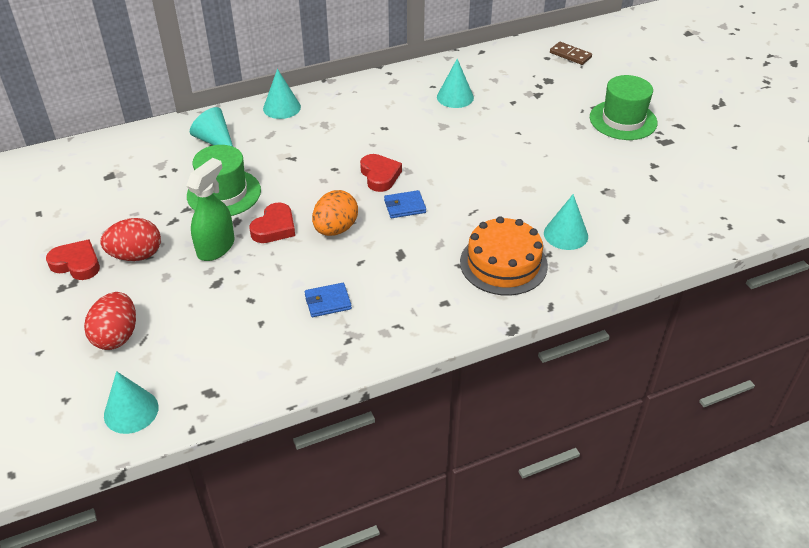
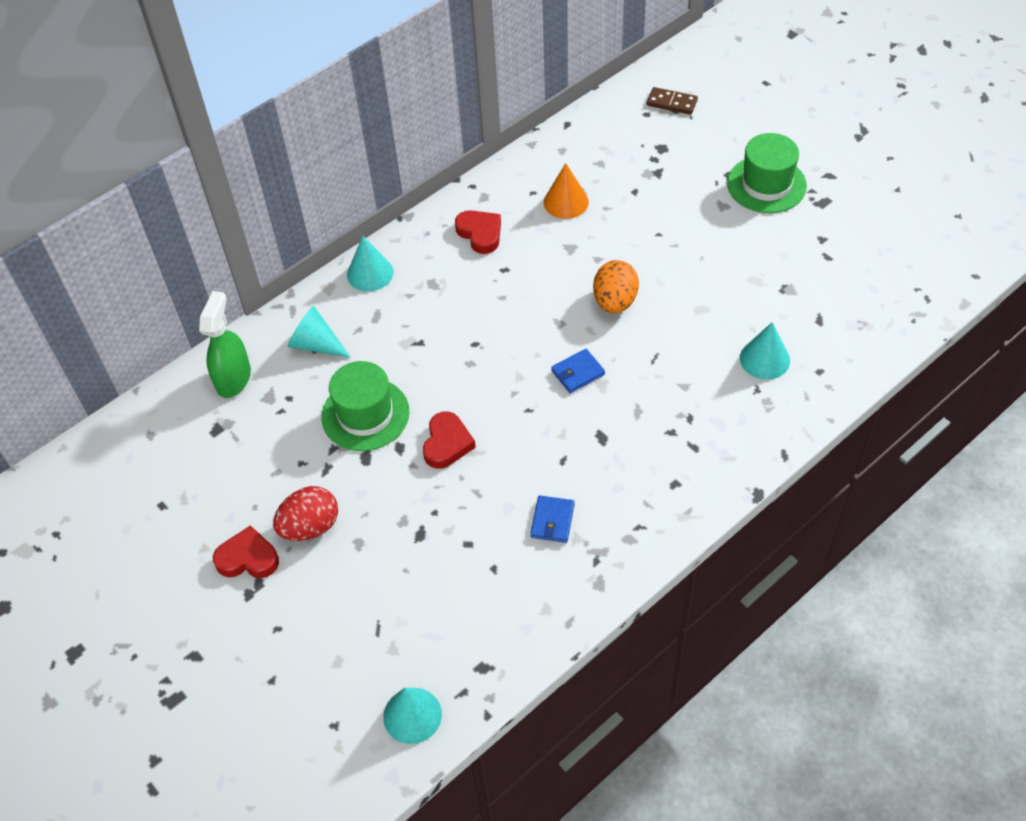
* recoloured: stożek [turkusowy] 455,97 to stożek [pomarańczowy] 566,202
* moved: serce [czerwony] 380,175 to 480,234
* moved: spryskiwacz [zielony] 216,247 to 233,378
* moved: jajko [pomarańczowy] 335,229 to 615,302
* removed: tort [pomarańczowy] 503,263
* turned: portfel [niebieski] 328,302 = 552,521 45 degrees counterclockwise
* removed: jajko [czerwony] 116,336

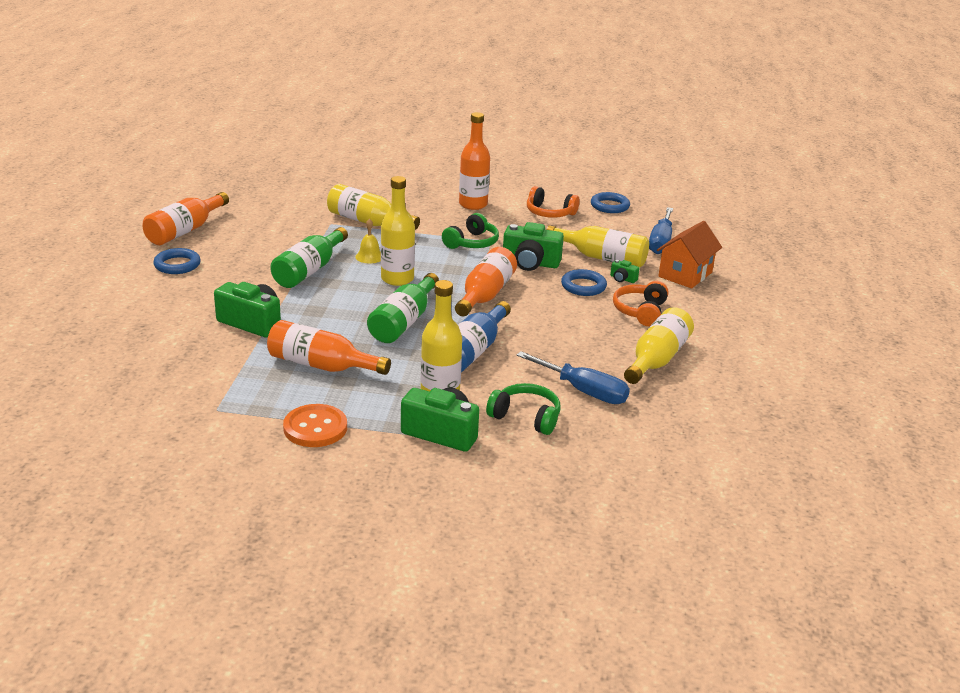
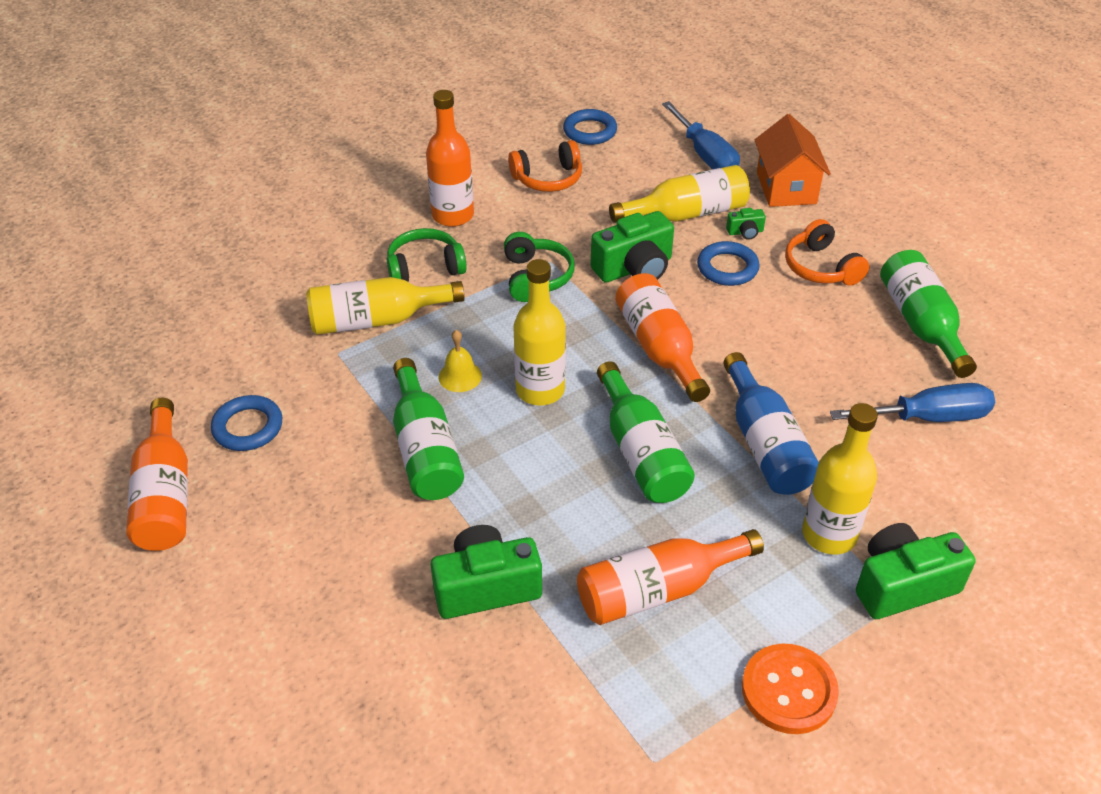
* moved: pierścień [niebieski] 177,265 to 248,427
* recoloured: butelka [żółty] 656,359 to butelka [zielony] 921,324
* moved: słuchawki [zielony] 526,417 to 425,267

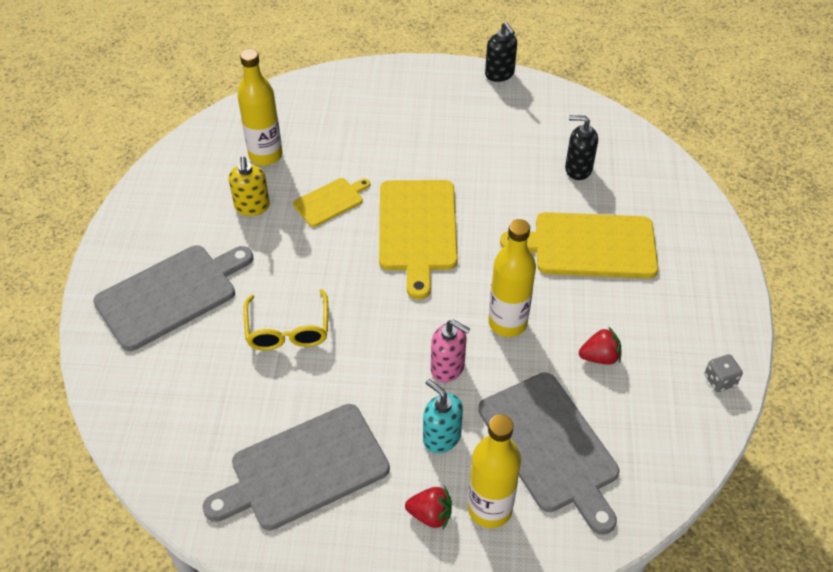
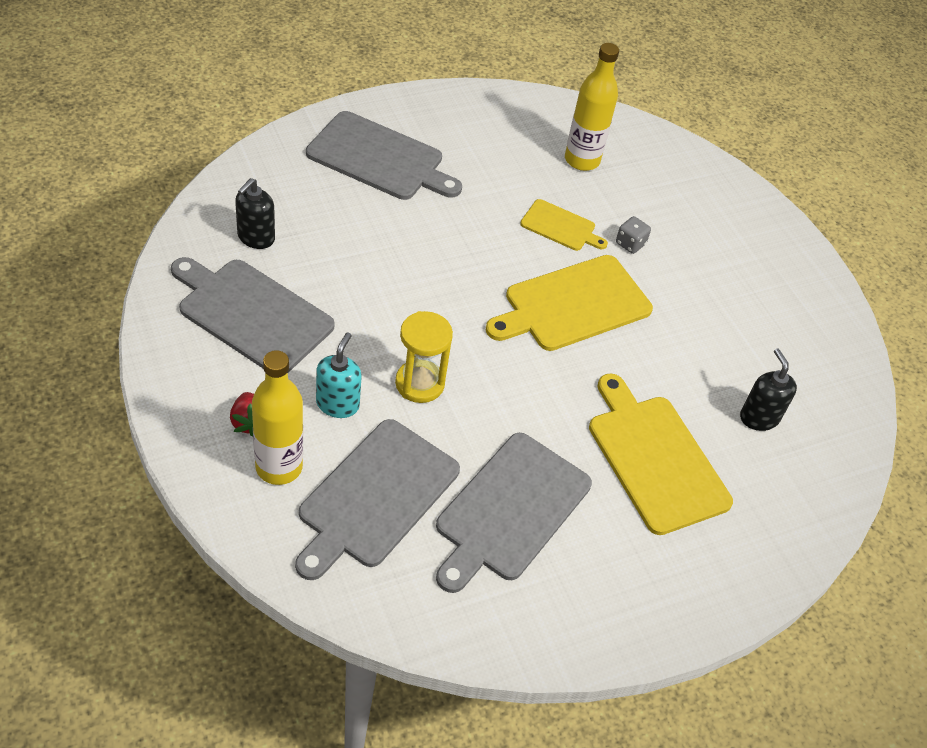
* moved: dozownik mydła [czarny] 499,74 to 256,237
* removed: dozownik mydła [żółty] 252,207
* removed: butelka [żółty] 507,323
* removed: okulary [żółty] 288,330
* replaced: dozownik mydła [różowy] 448,368 to klepsydra [żółty] 419,383
* replaced: truskawka [czerwony] 599,357 to deska do krojenia [szary] 510,510
* moved: kostka do gry [szary] 720,380 to 630,244

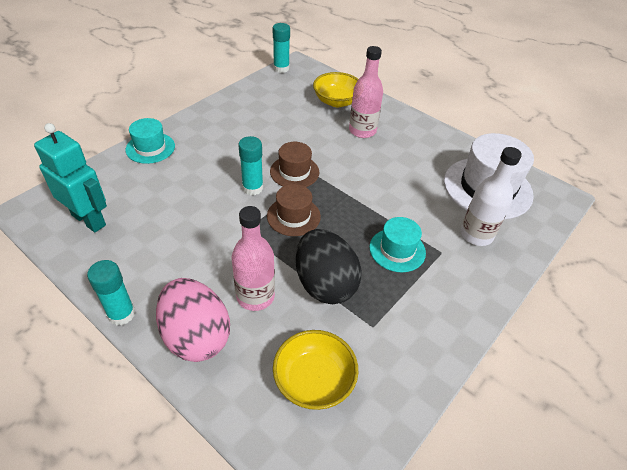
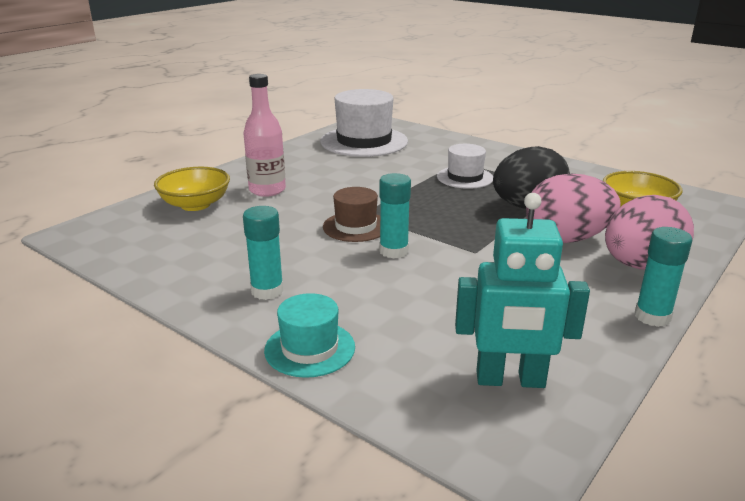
* moved: klej w sztyfcie [turkusowy] 281,68 to 267,291
* turned: robot [turkusowy] 89,220 = 510,380 120 degrees counterclockwise
* removed: butelka [biały] 476,235
* removed: kapelusz [brązowy] 293,216
* replaced: butelka [różowy] 255,296 to jajko [różowy] 566,239
* recoloured: kapelusz [turkusowy] 397,250 to kapelusz [biały] 465,177

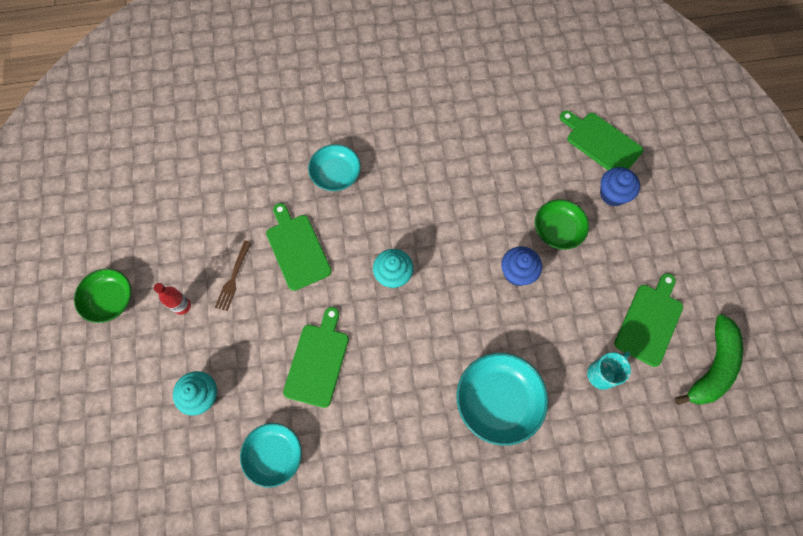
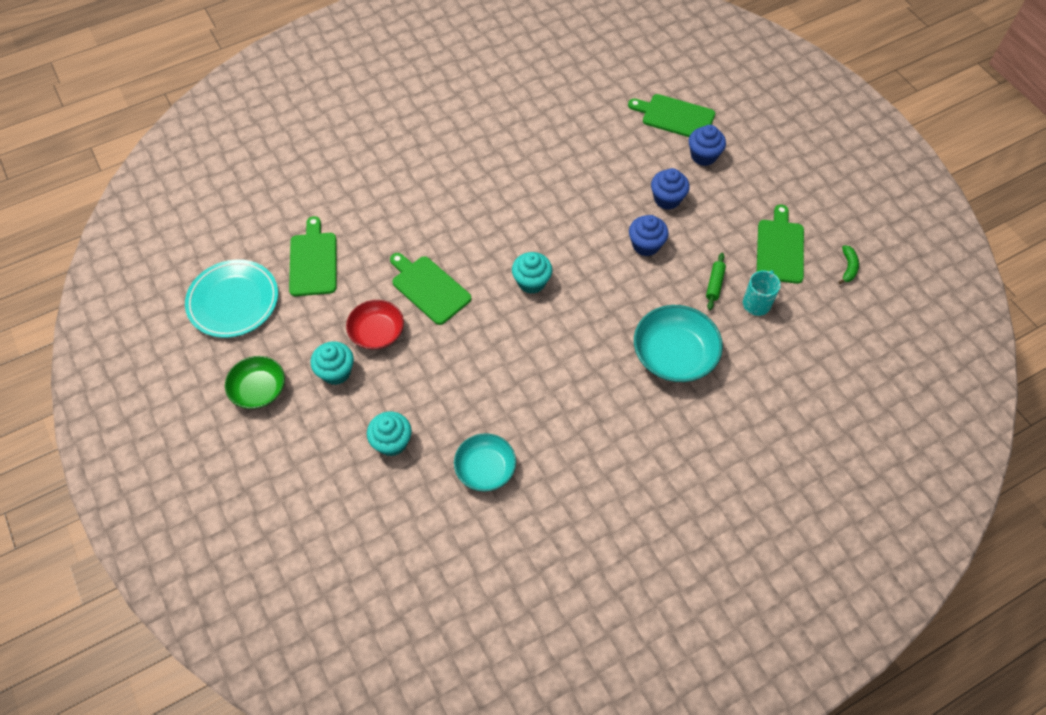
* removed: miska [turkusowy] 336,174
* replaced: miska [zielony] 558,230 to muffinka [niebieski] 667,199
* replaced: widelec [brązowy] 233,278 to miska [czerwony] 377,332
* replaced: butelka [czerwony] 182,306 to muffinka [turkusowy] 336,372
* moved: deska do krojenia [zielony] 317,361 to 313,261
* resized: banan [zielony] 712,367 = 848,267 x0.47
* added: wałek do ciasta [zielony] 714,284
* added: talerz [turkusowy] 233,301

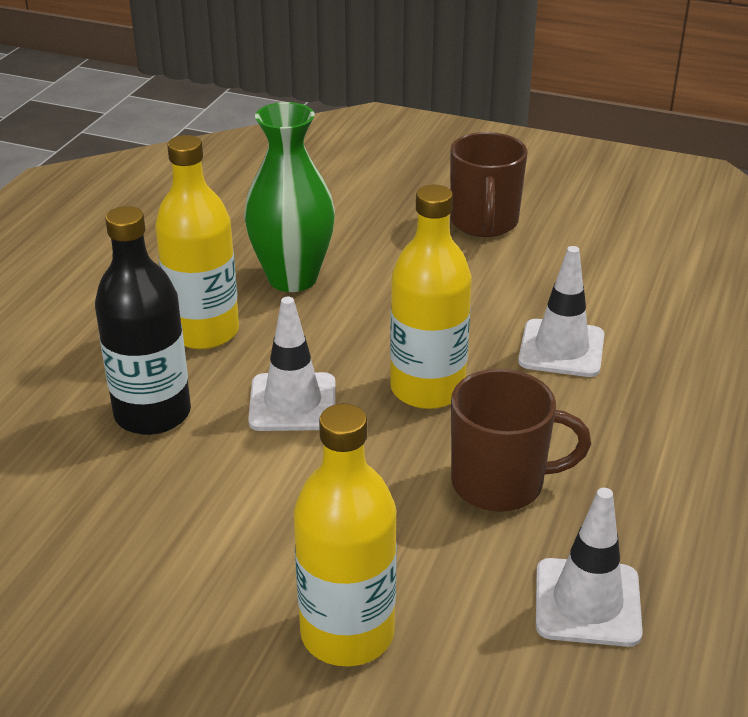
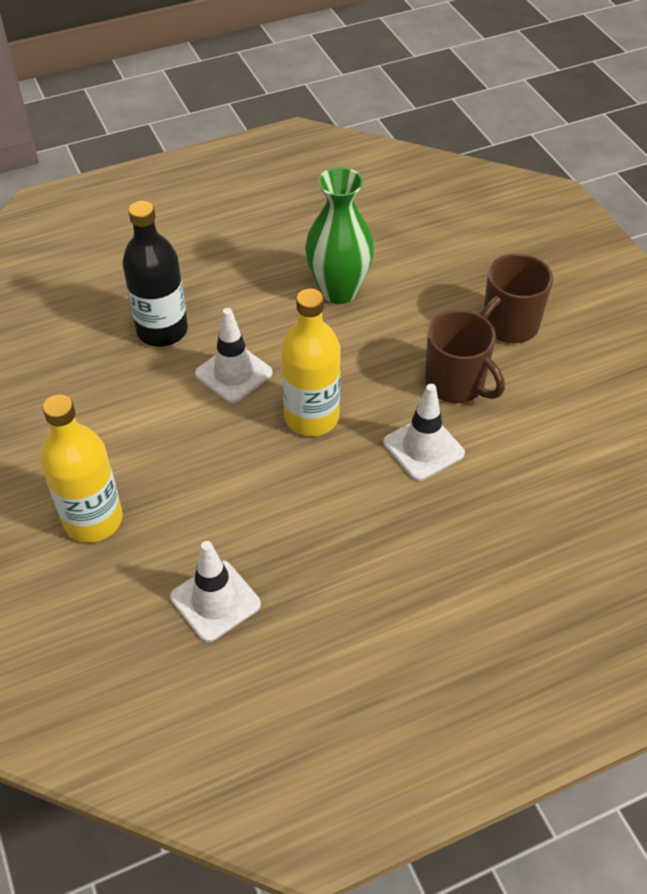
* removed: butelka [żółty] 204,332
* moved: kubek [brązowy] 500,483 to 456,384

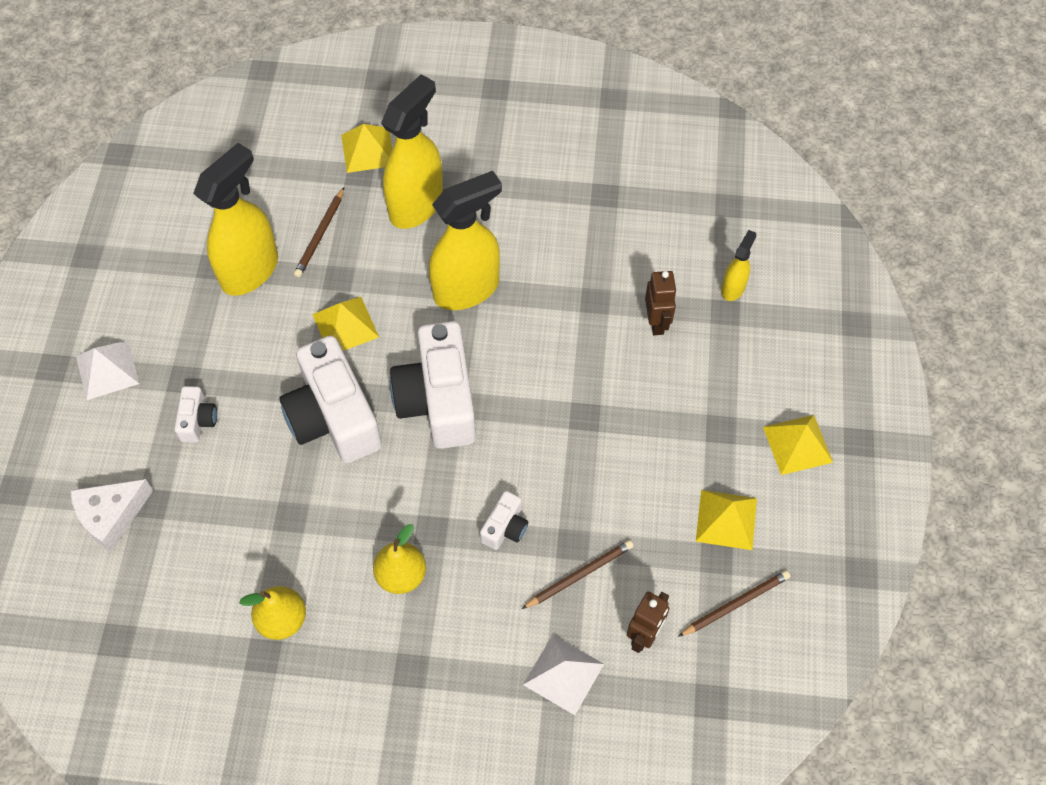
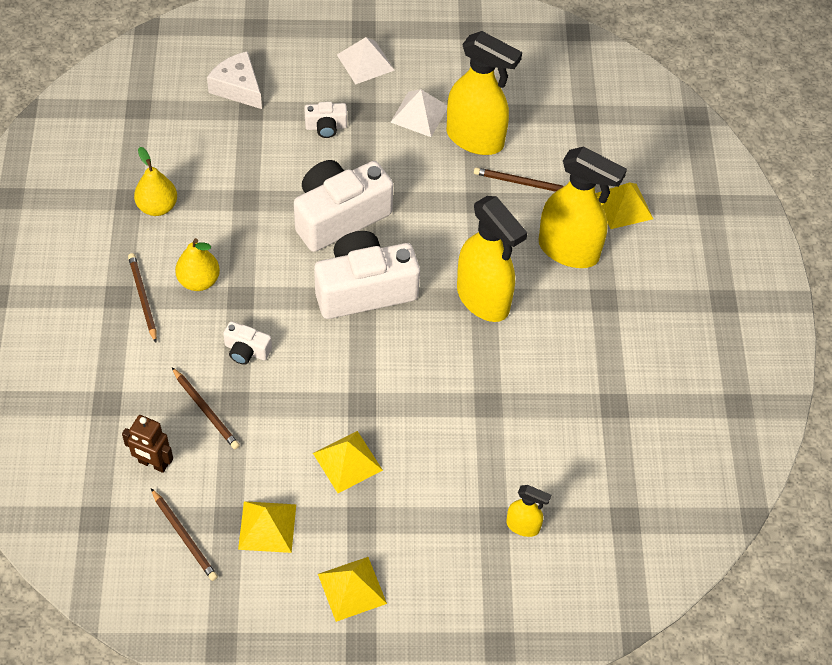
* removed: robot [brązowy] 656,322
* moved: piramida [żółty] 345,325 to 347,461
* moved: piramida [biały] 563,674 to 419,114
* added: ołówek [brązowy] 142,298

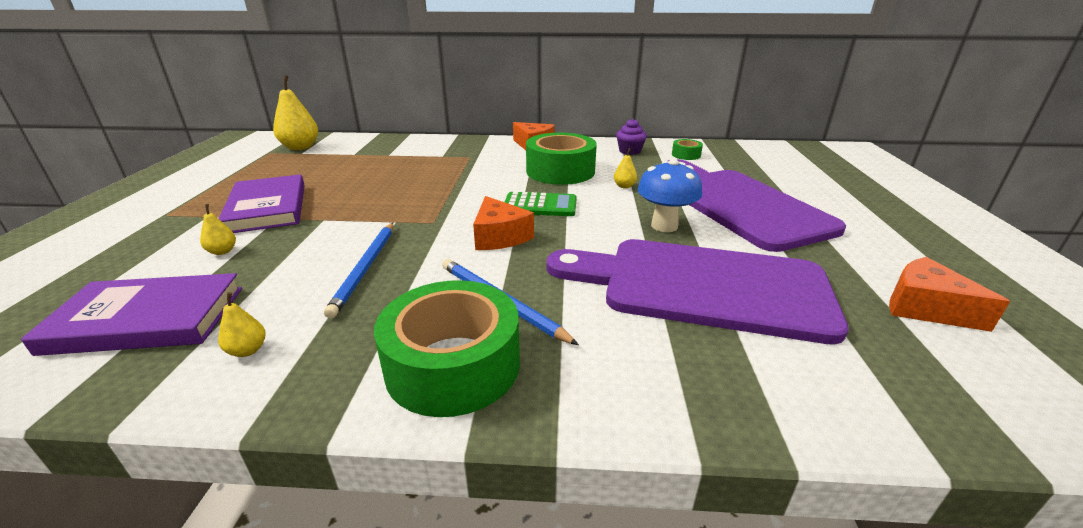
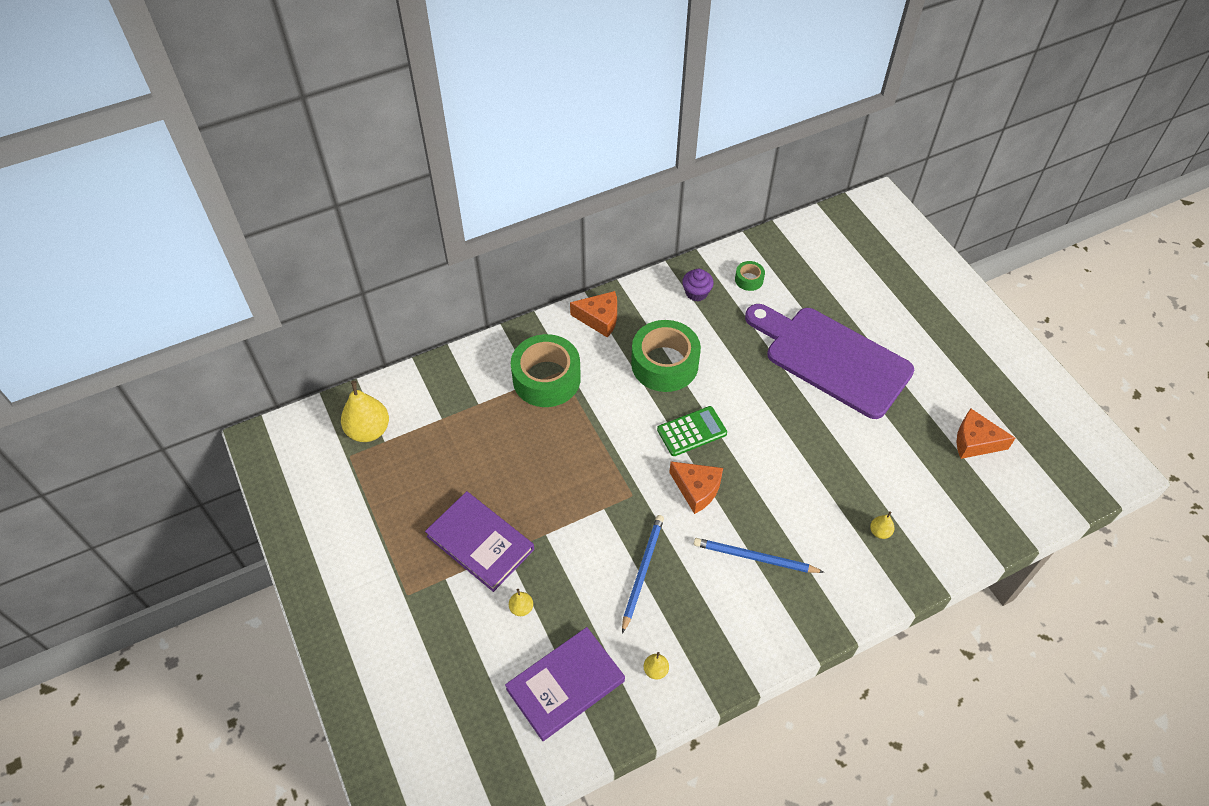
* moved: gruszka [żółty] 624,186 to 880,532
* removed: grzyb [niebieski] 664,226
* turned: ołówek [niebieski] 365,268 = 642,571 135 degrees counterclockwise
* removed: deska do krojenia [fioletowy] 702,286
* moved: taśma klejąca [zielony] 453,364 to 546,379

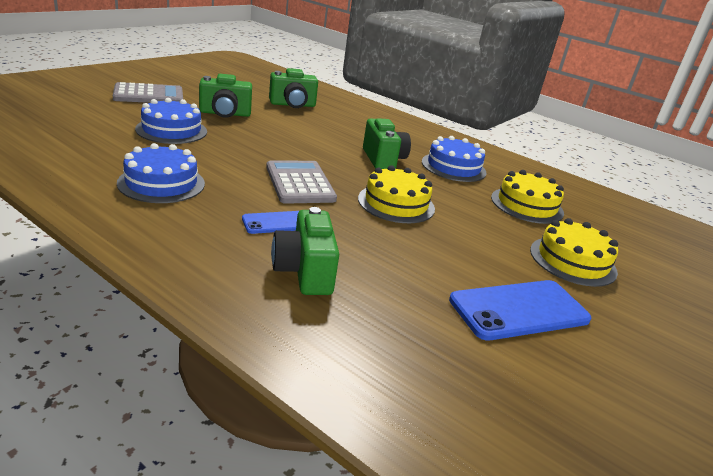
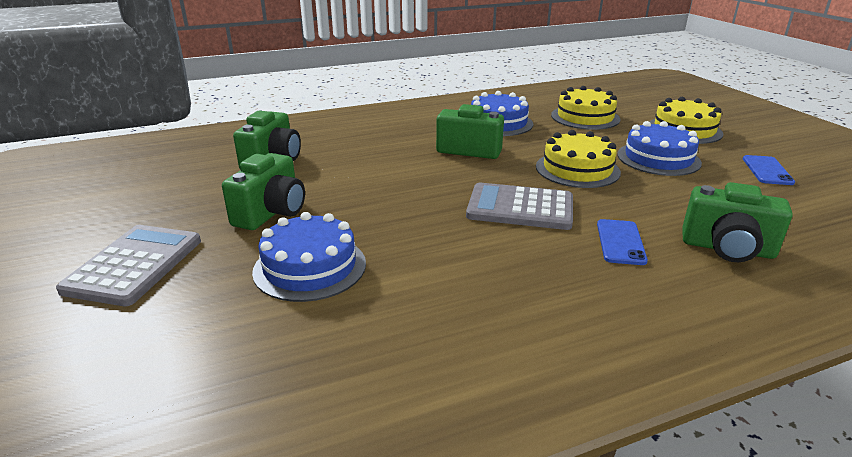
* moved: tort [niebieski] 161,183 to 658,158
* resized: telefon [niebieski] 519,310 = 767,170 x0.56

